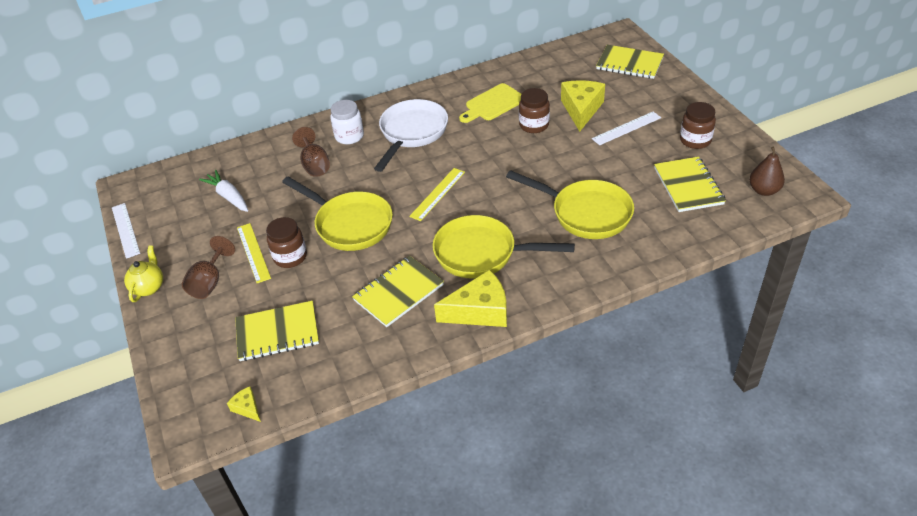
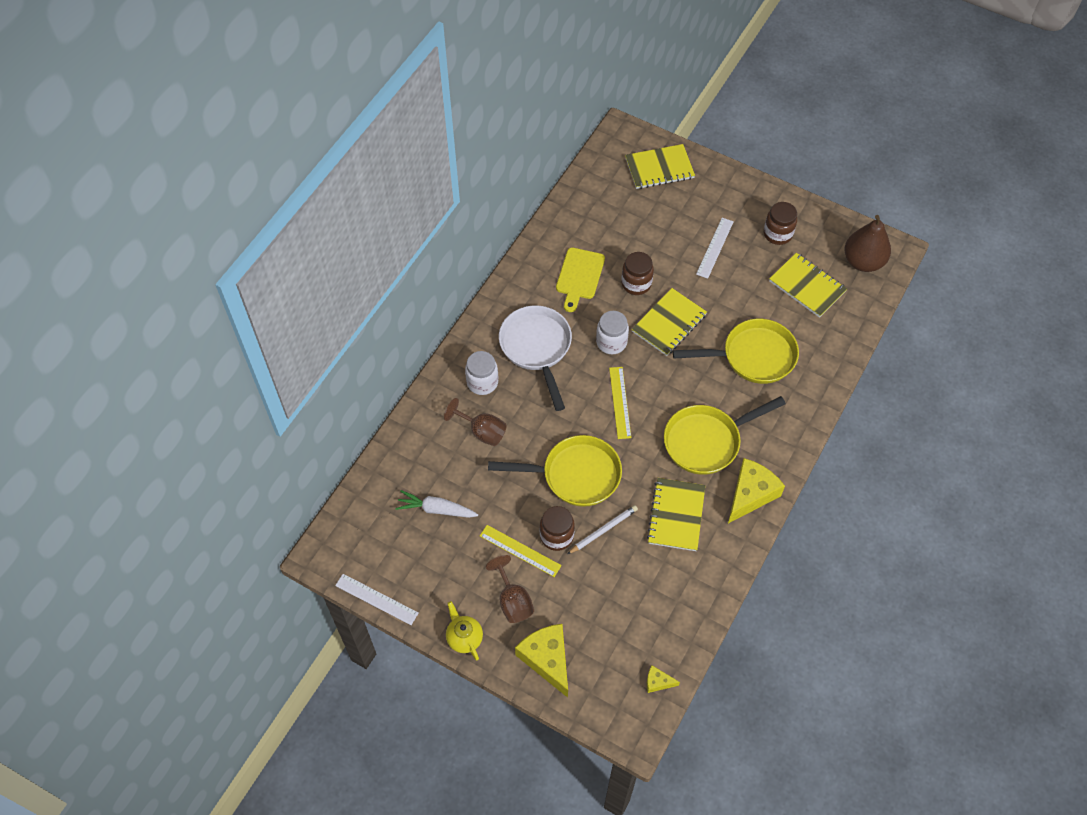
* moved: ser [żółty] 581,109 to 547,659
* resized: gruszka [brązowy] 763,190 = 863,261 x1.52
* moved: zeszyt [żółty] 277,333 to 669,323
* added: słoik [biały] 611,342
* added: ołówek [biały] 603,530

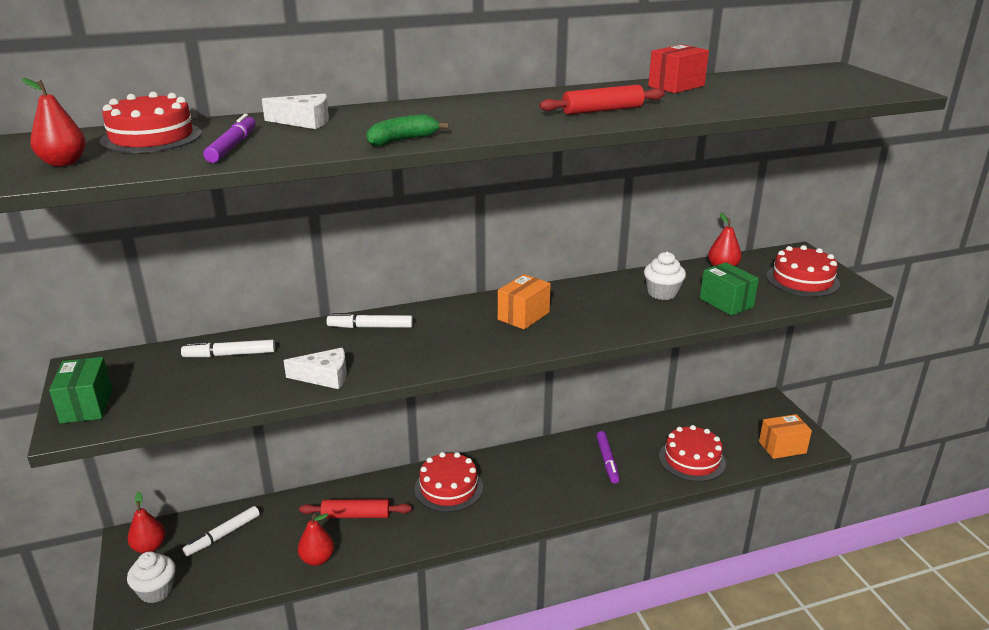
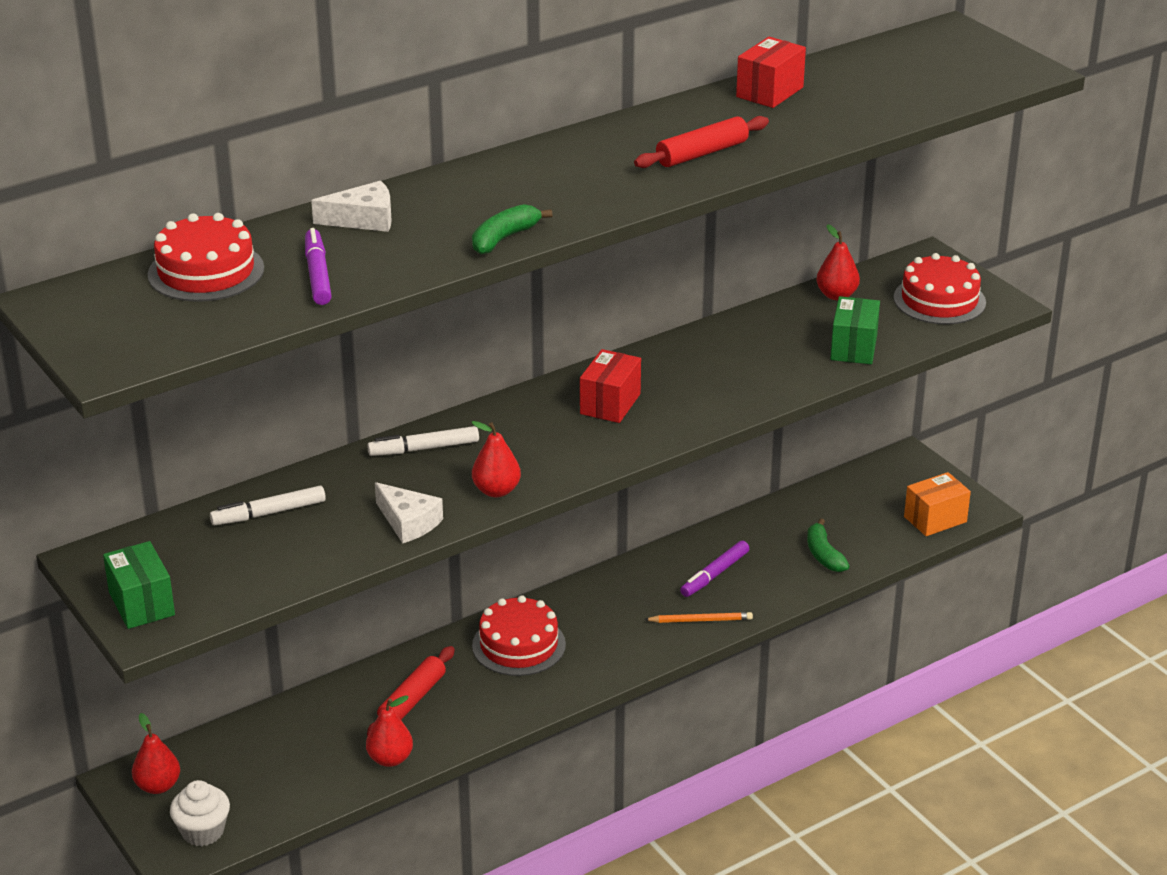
* moved: gruszka [czerwony] 63,163 to 496,491
* removed: muffinka [biały] 662,293
* turned: pudełko [zielony] 726,302 = 853,348 60 degrees clockwise
* recoloured: pudełko [pomarańczowy] 523,316 to pudełko [czerwony] 610,404
* turned: ser [biały] 325,377 = 408,522 60 degrees clockwise
* replaced: tort [czerwony] 692,459 to banan [zielony] 823,555
* turned: flamaster [fioletowy] 607,461 = 714,575 60 degrees clockwise
* turned: wałek do ciasta [czerwony] 356,515 = 412,700 45 degrees counterclockwise
* removed: flamaster [biały] 223,535
* added: ołówek [pomarańczowy] 700,620

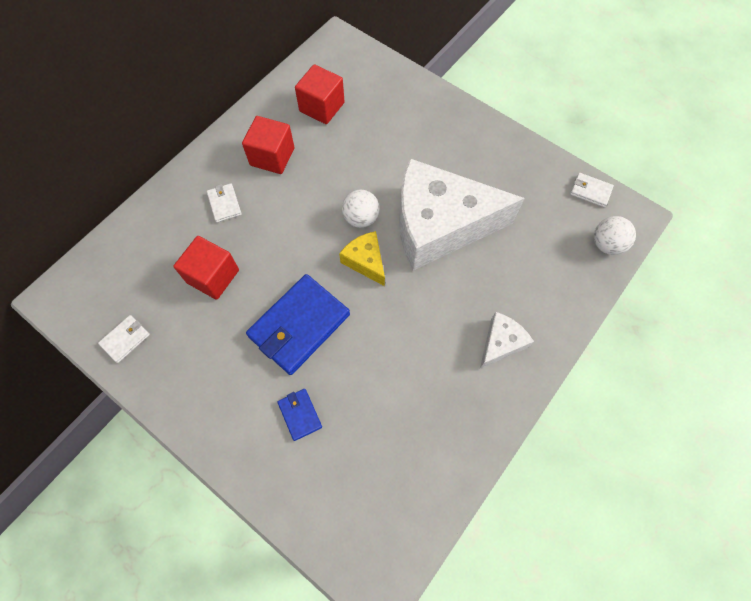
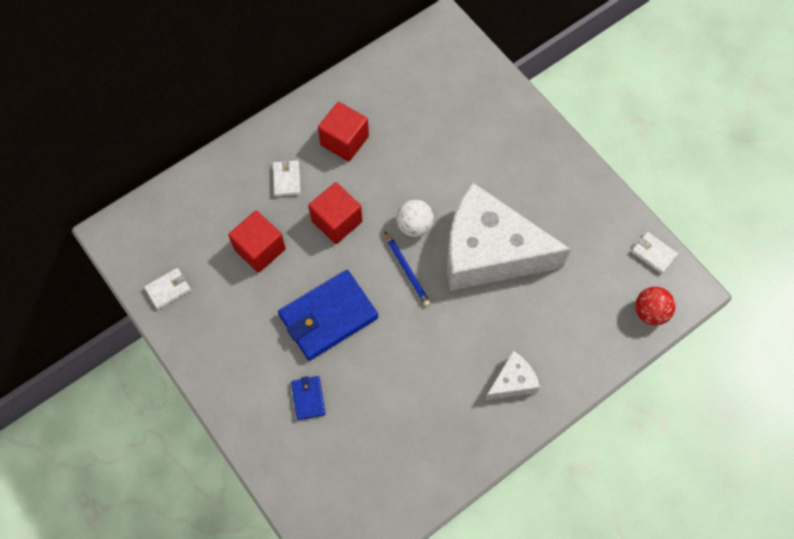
* moved: sześcian [czerwony] 322,107 to 337,221
* recoloured: piłka [biały] 606,244 to piłka [czerwony] 650,312
* replaced: ser [żółty] 365,261 to ołówek [niebieski] 407,270

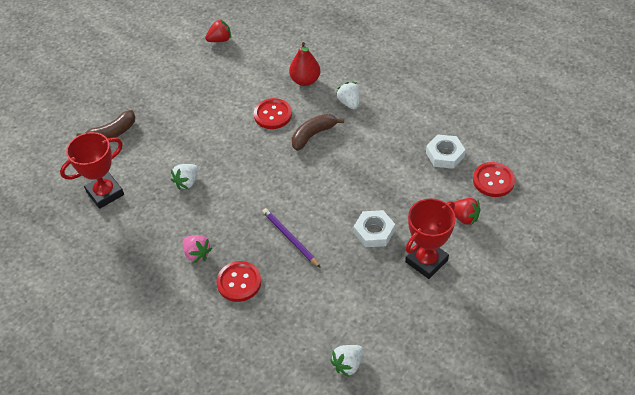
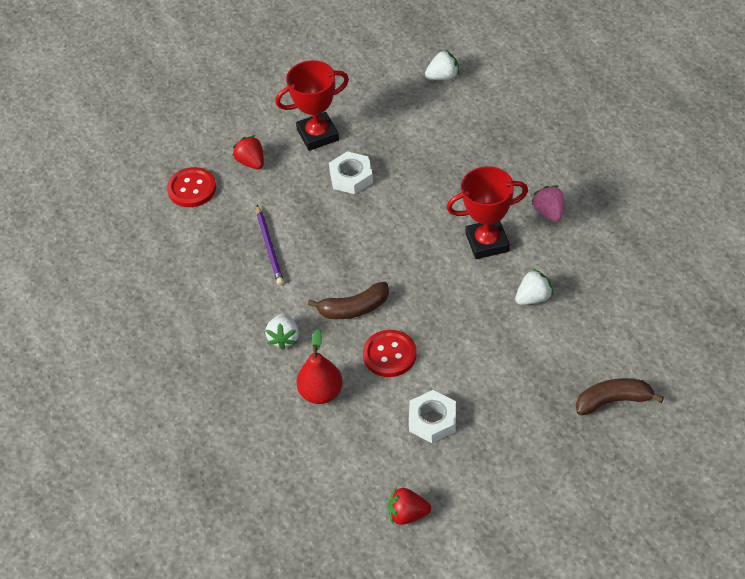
* moved: puchar [czerwony] 105,193 to 487,242
* moved: nakrętka [biały] 445,155 to 432,420
* moved: ołówek [fioletowy] 290,238 to 269,247
* removed: guzik [czerwony] 239,282

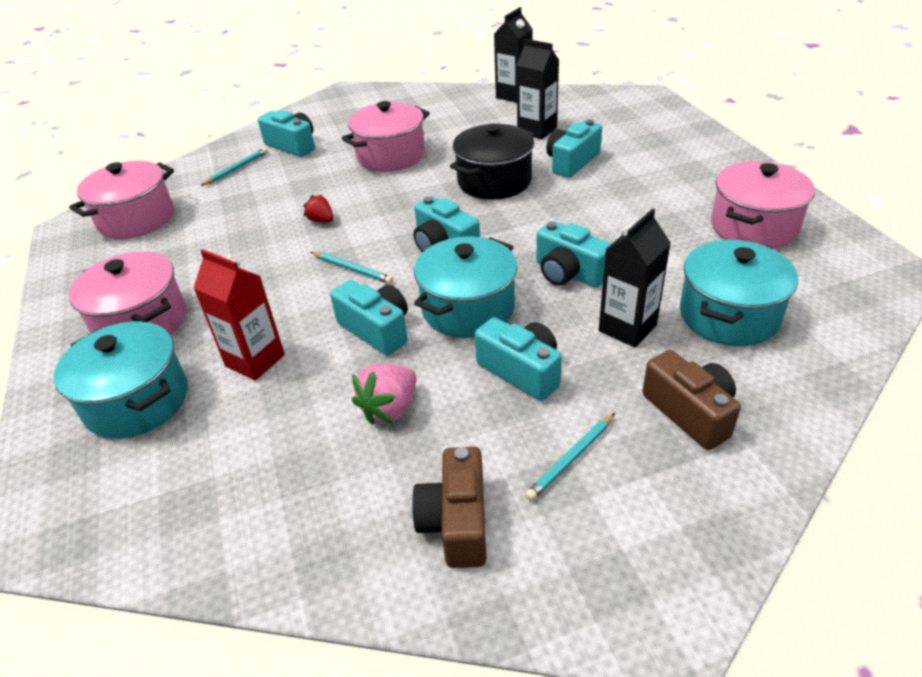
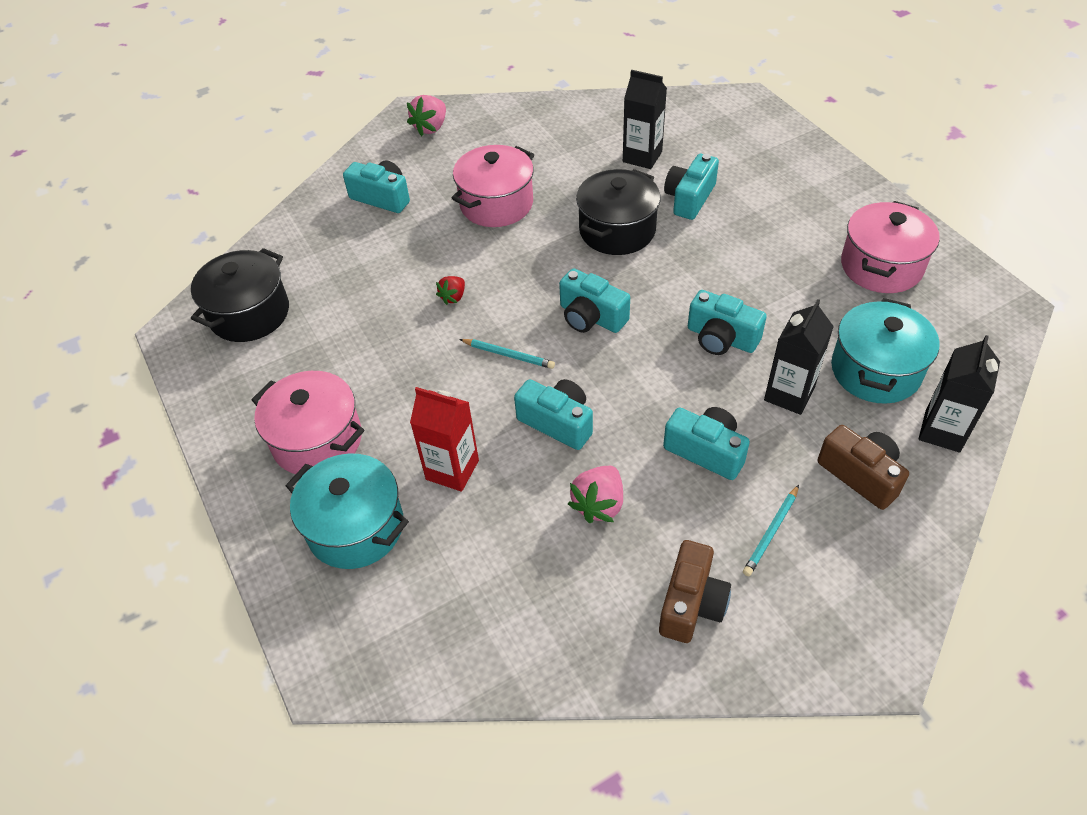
* moved: karton mleka [czarny] 514,95 to 942,431
* removed: ołówek [turkusowy] 237,169
* recoloured: garnek [różowy] 136,219 to garnek [czarny] 249,314
* turned: truskawka [czerwony] 321,220 = 453,297 90 degrees counterclockwise
* removed: garnek [turkusowy] 468,308
* turned: aparat fotograficzny [brązowy] 456,522 = 691,603 150 degrees counterclockwise
* added: truskawka [różowy] 431,127

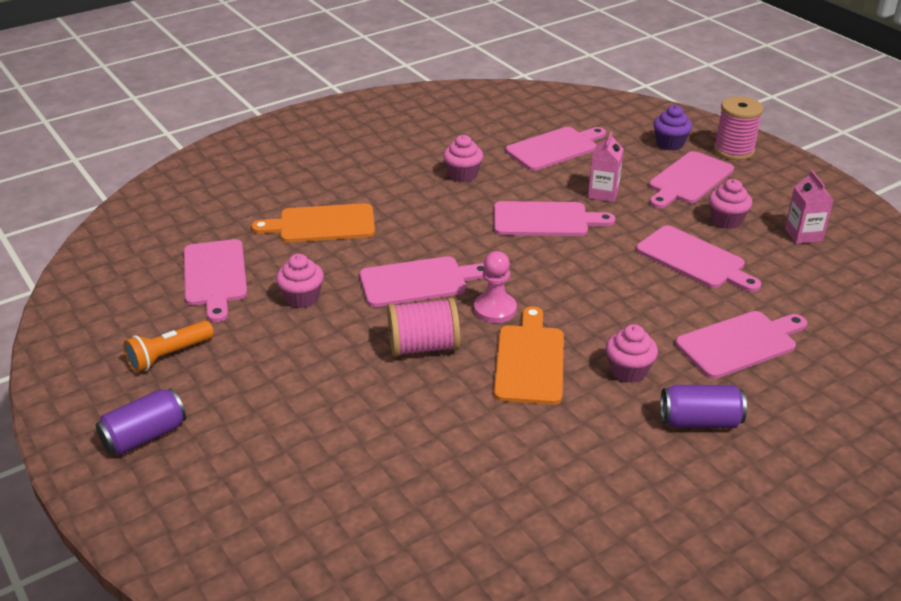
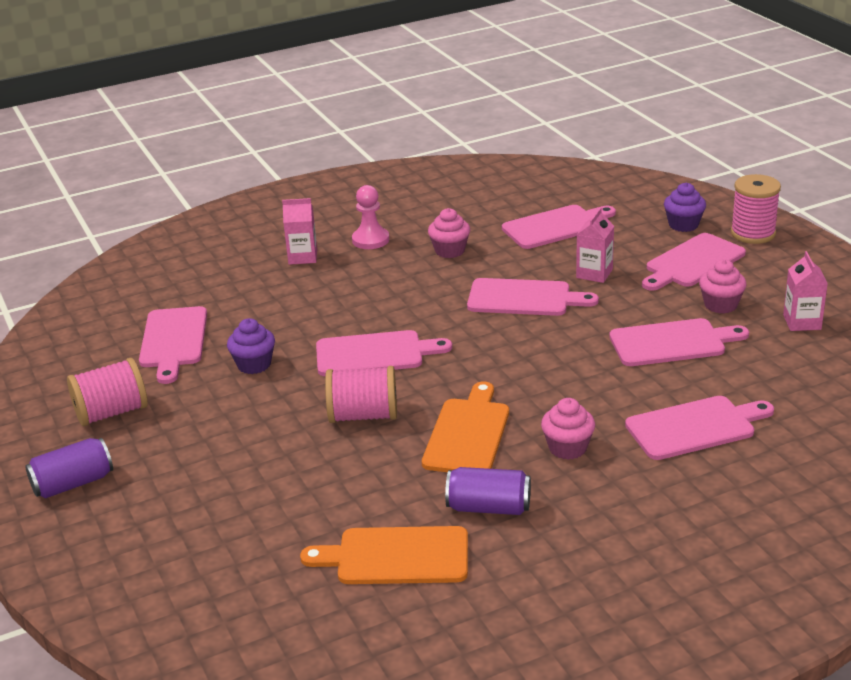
* moved: deska do krojenia [pomarańczowy] 322,224 to 396,556
* turned: deska do krojenia [różowy] 694,259 = 672,343 60 degrees counterclockwise
* moved: pionek [różowy] 495,309 to 370,240
* recoloured: muffinka [różowy] 302,298 to muffinka [fioletowy] 254,364
* replaced: latarka [pomarańczowy] 169,356 to szpulka [różowy] 112,413
* moved: puszka [fioletowy] 699,421 to 488,507
* added: karton mleka [różowy] 303,257

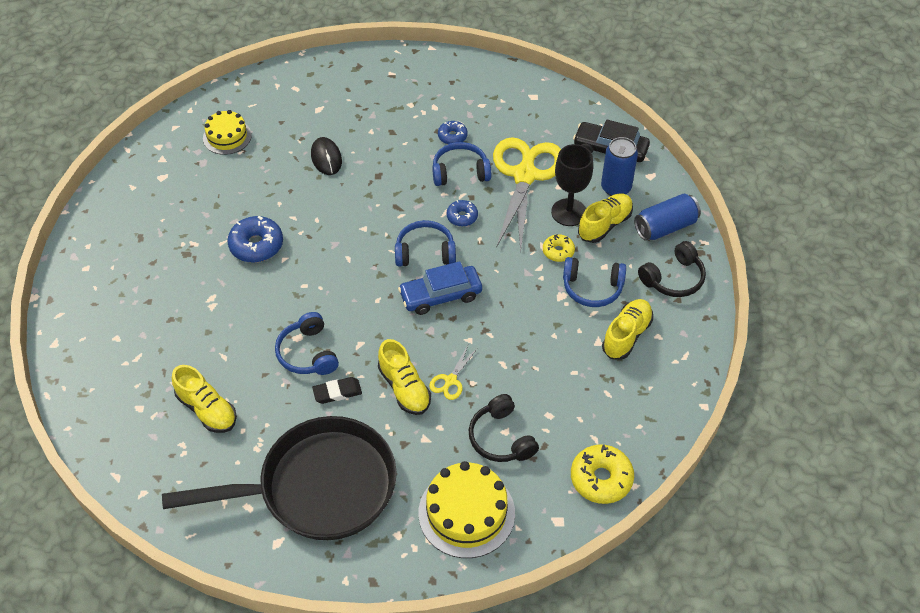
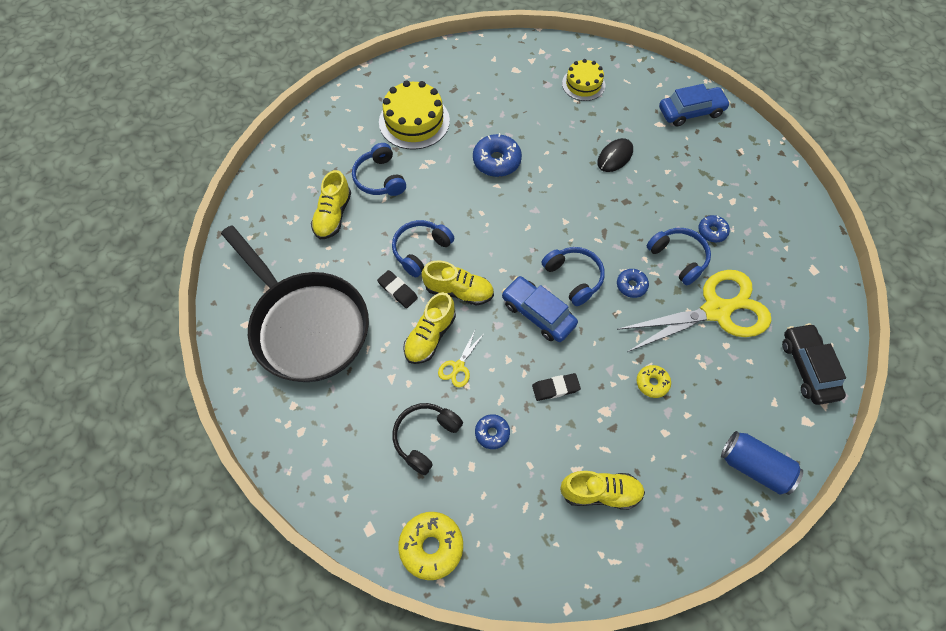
* removed: puszka [niebieski] 616,188
* removed: kielich [czarny] 569,212
* moved: but [żółty] 604,225 to 458,291
* removed: słuchawki [czarny] 673,278
* moved: słuchawki [niebieski] 592,288 to 379,178
* turned: nożyczki [żółty] 450,381 = 458,367 60 degrees counterclockwise
* moved: tort [żółty] 466,513 to 414,121
* added: samochód [niebieski] 691,112
* added: gumka do mazania [czarny] 555,388
* added: donut [niebieski] 492,433

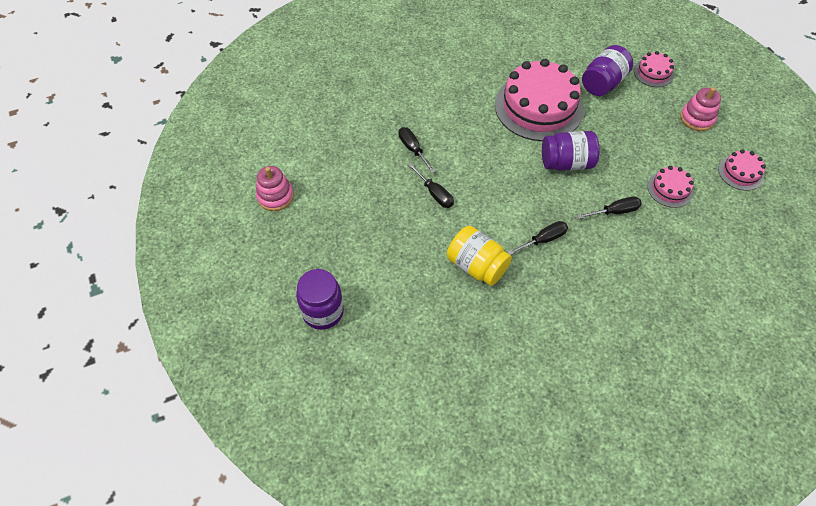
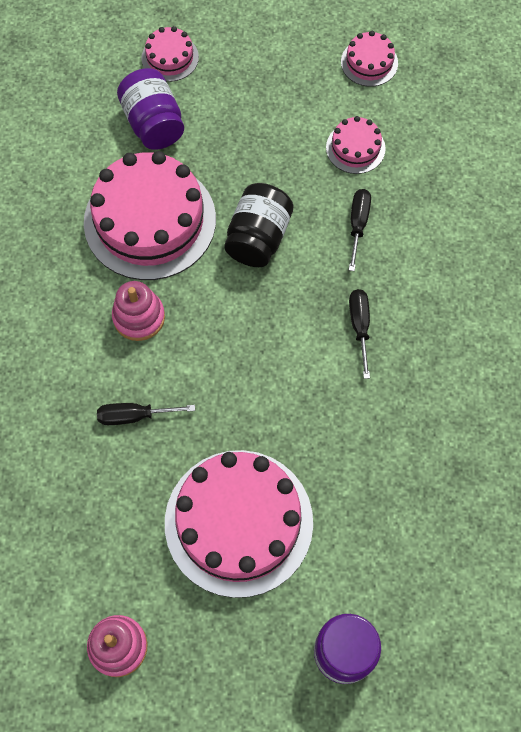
* moved: zabawka nakładanka [różowy] 697,118 to 139,317
* recoloured: słoik [fioletowy] 566,163 to słoik [czarny] 258,238
* removed: śrubokręt [czarny] 434,193
* removed: słoik [żółty] 476,266
* added: tort [różowy] 238,522

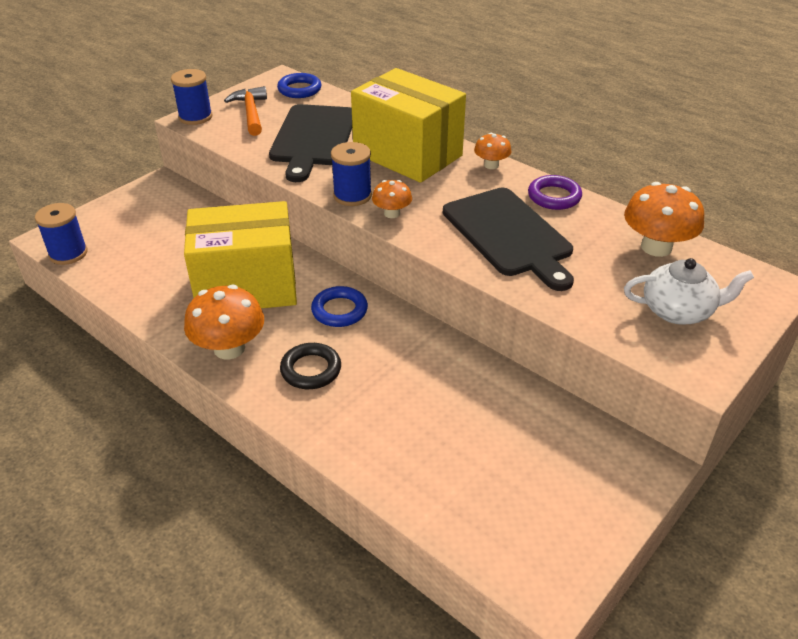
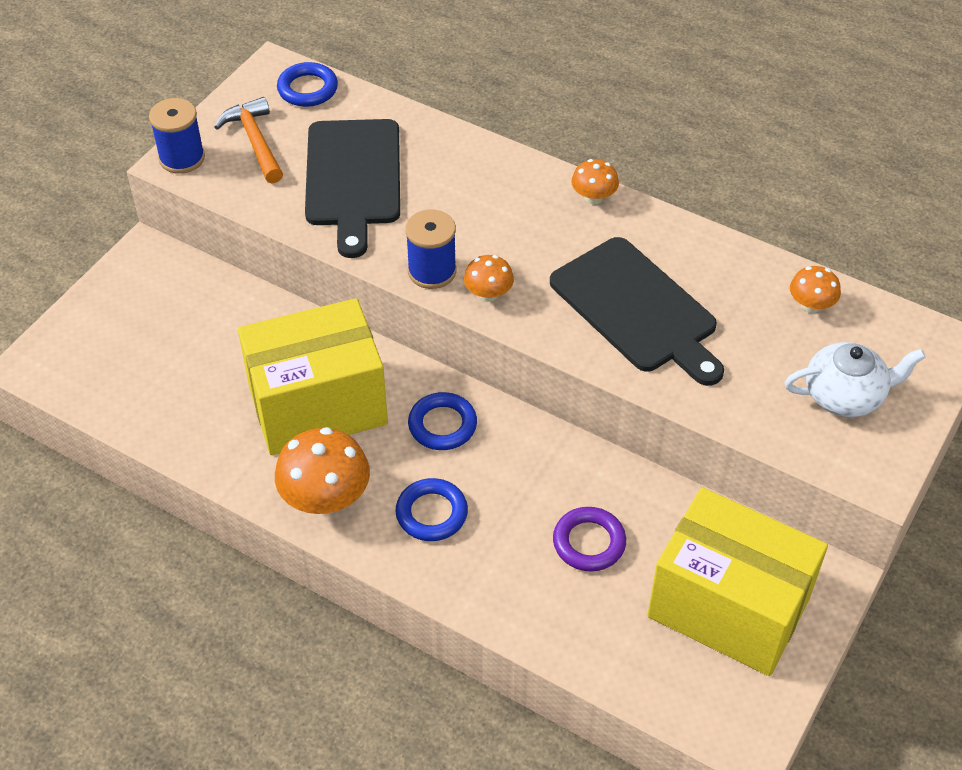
* moved: pudełko [żółty] 407,154 to 728,607
* moved: pierścień [fioletowy] 554,196 to 589,542
* resized: grzyb [pomarańczowy] 656,247 = 811,305 x0.56
* removed: szpulka [niebieski] 68,253
* recoloured: pierścień [czarny] 311,370 to pierścień [niebieski] 431,513

